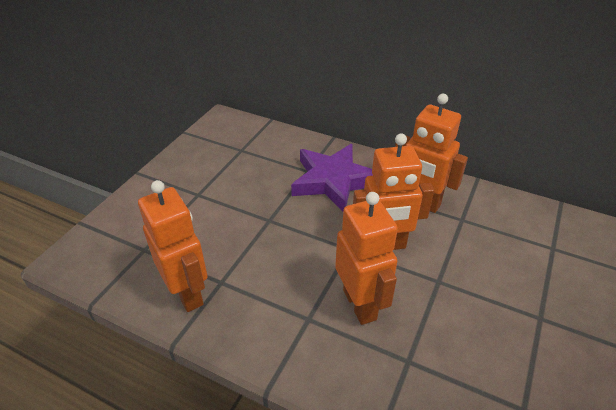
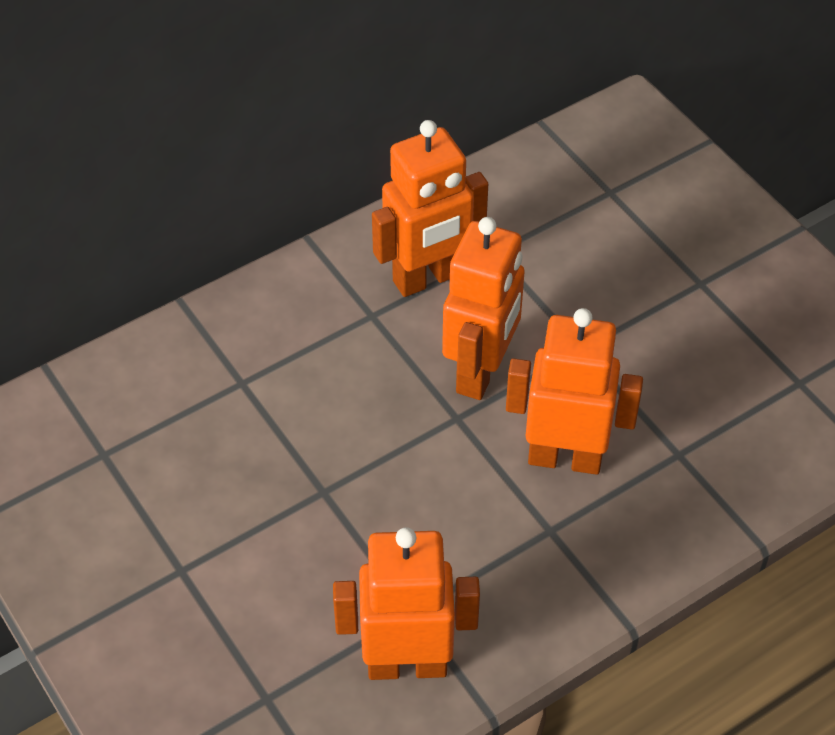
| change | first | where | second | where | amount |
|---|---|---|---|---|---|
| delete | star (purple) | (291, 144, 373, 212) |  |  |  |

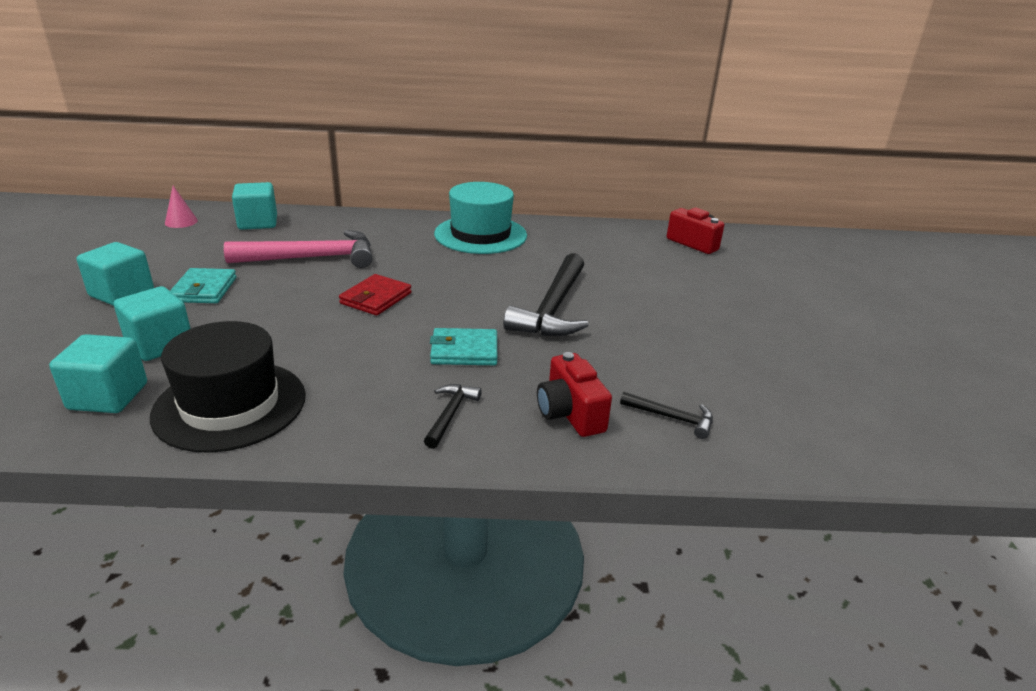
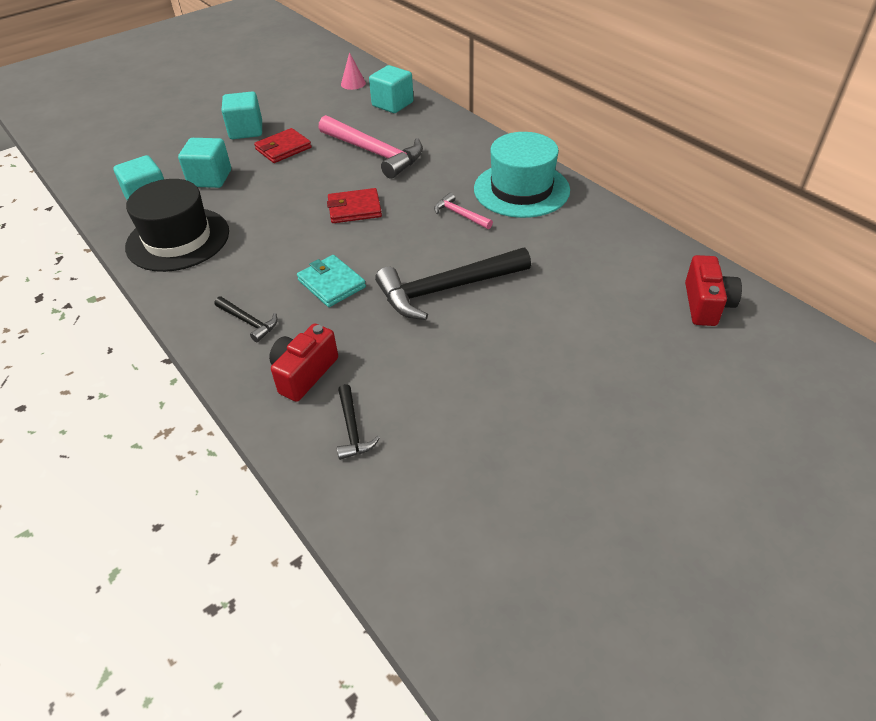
| change | first | where | second | where | amount |
|---|---|---|---|---|---|
| recolor | wallet (turquoise) | (170, 268, 237, 303) | wallet (red) | (254, 128, 312, 163) |  |
| rotate | hammer (black) | (424, 384, 482, 449) |  | (214, 297, 278, 342) | 60 degrees clockwise |
| insert |  |  | hammer (pink) | (434, 193, 493, 229) |  |

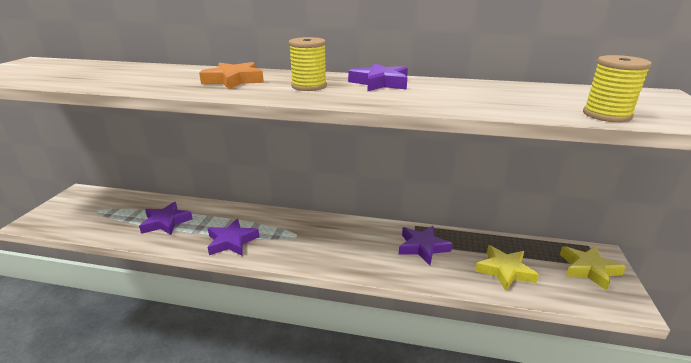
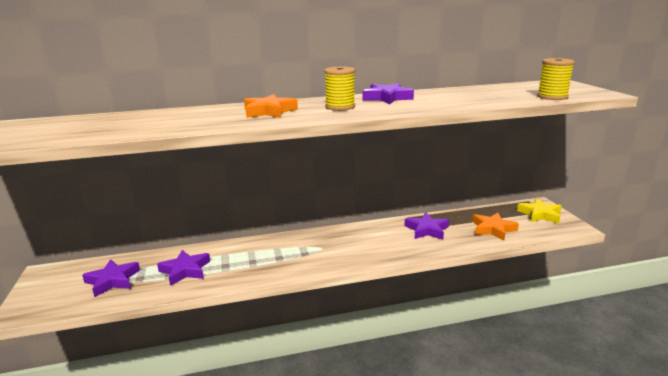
| change | first | where | second | where | amount |
|---|---|---|---|---|---|
| move | star (purple) | (208, 219, 259, 256) |  | (82, 259, 140, 297) |  |
| recolor | star (yellow) | (475, 245, 539, 291) | star (orange) | (472, 213, 519, 241) |  |

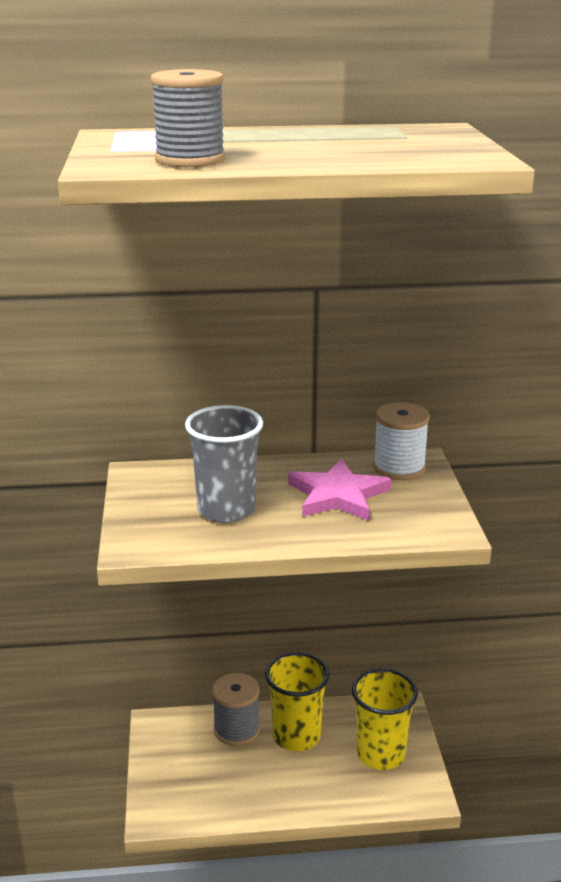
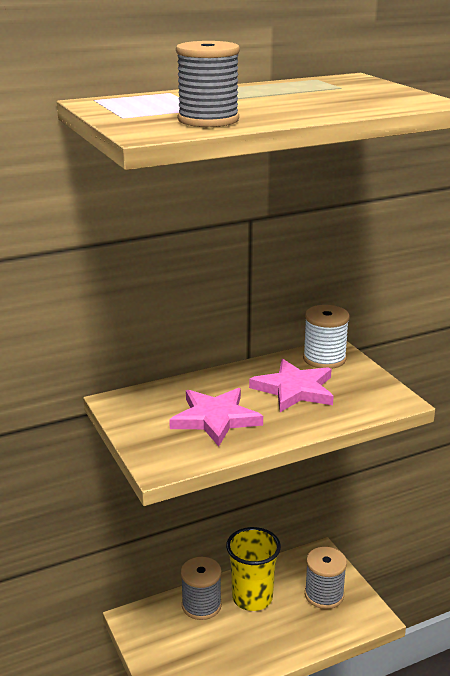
| change | first | where | second | where | amount |
|---|---|---|---|---|---|
| replace | cup (grey) | (185, 405, 263, 523) | star (pink) | (169, 388, 263, 447) |  |
| replace | cup (yellow) | (352, 669, 418, 770) | spool (grey) | (305, 547, 347, 609) |  |

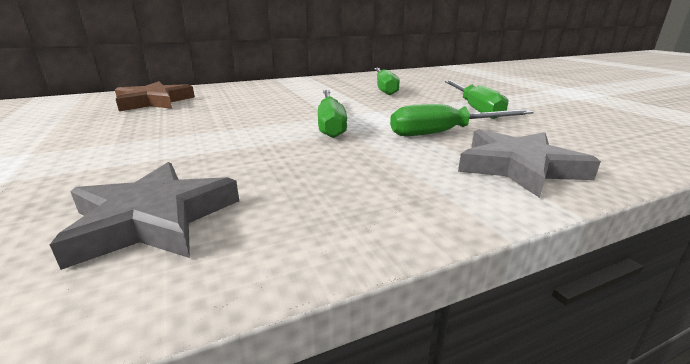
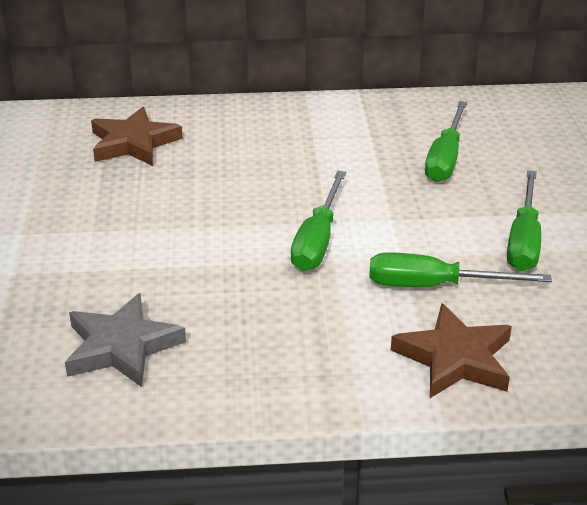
| change | first | where | second | where | amount |
|---|---|---|---|---|---|
| recolor | star (grey) | (458, 129, 601, 198) | star (brown) | (391, 303, 512, 398) |  |

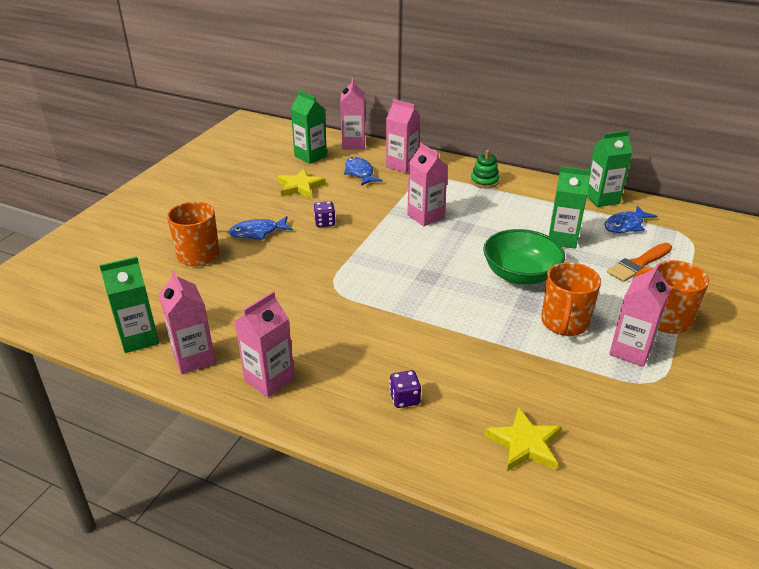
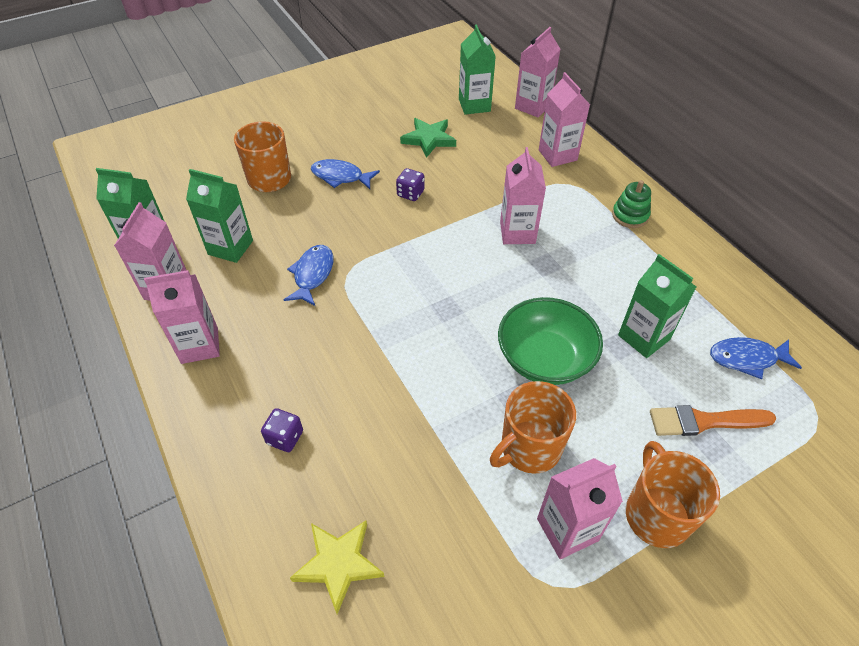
| change | first | where | second | where | amount |
|---|---|---|---|---|---|
| move | carton (green) | (587, 130, 632, 207) |  | (186, 169, 253, 263) |  |
| move | fish (blue) | (344, 157, 382, 186) |  | (284, 245, 333, 306) |  |
| recolor | star (yellow) | (278, 169, 326, 198) | star (green) | (400, 118, 456, 158) |  |

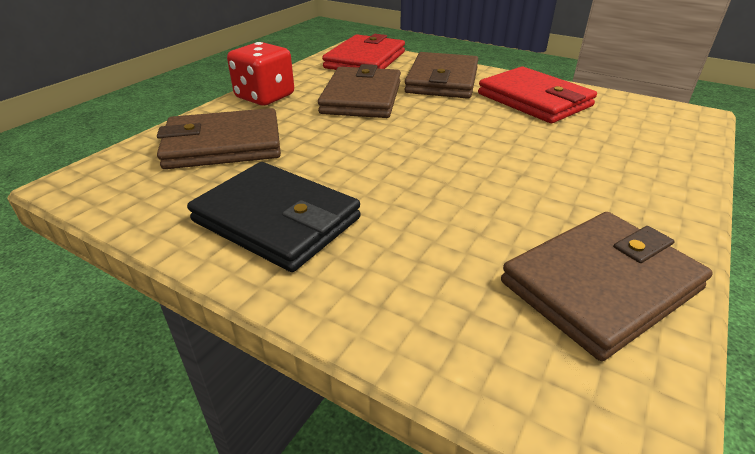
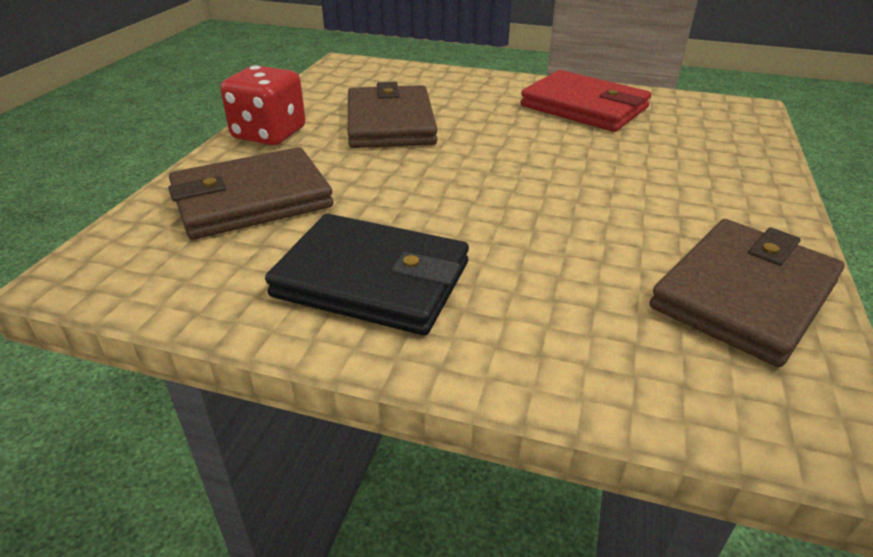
| change | first | where | second | where | amount |
|---|---|---|---|---|---|
| delete | wallet (red) | (322, 34, 405, 70) |  |  |  |
| delete | wallet (brown) | (404, 52, 478, 99) |  |  |  |

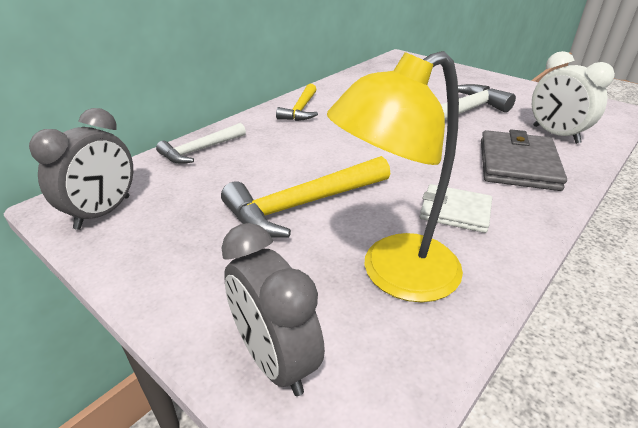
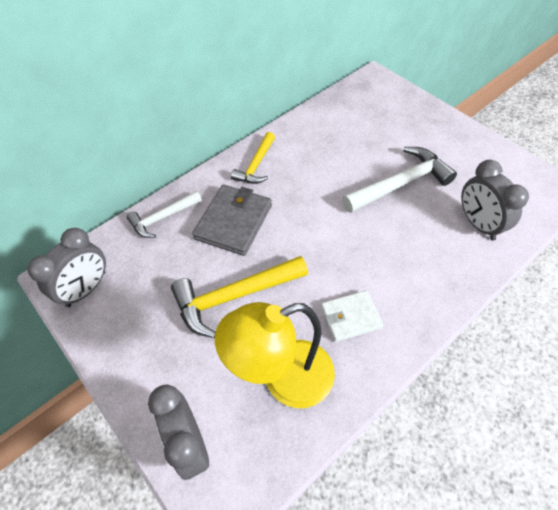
| change | first | where | second | where | amount |
|---|---|---|---|---|---|
| recolor | clock (white) | (532, 51, 615, 144) | clock (grey) | (461, 160, 529, 240) |  |
| move | wallet (grey) | (481, 129, 567, 191) |  | (192, 184, 272, 256) |  |
| rotate | wallet (white) | (420, 184, 492, 233) |  | (321, 290, 384, 342) | 45 degrees counterclockwise |

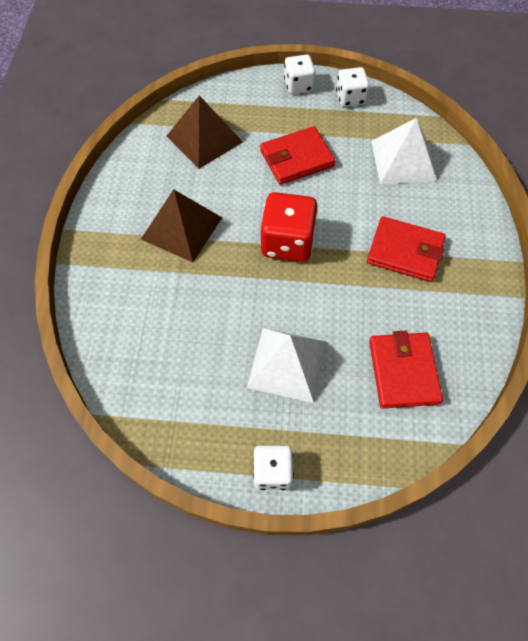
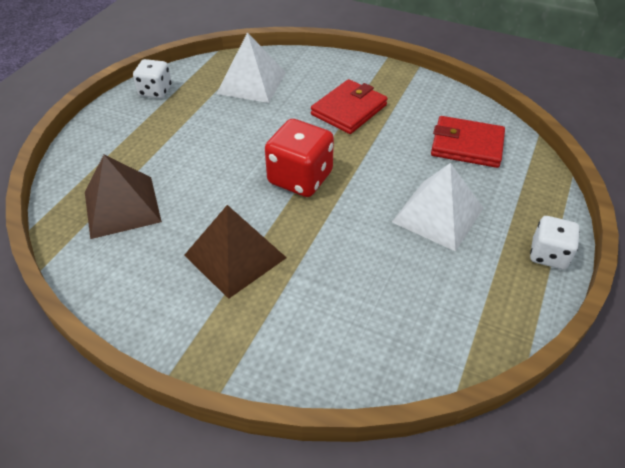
| change | first | where | second | where | amount |
|---|---|---|---|---|---|
| delete | dice (white) | (284, 55, 315, 94) |  |  |  |
| delete | wallet (red) | (260, 126, 336, 185) |  |  |  |

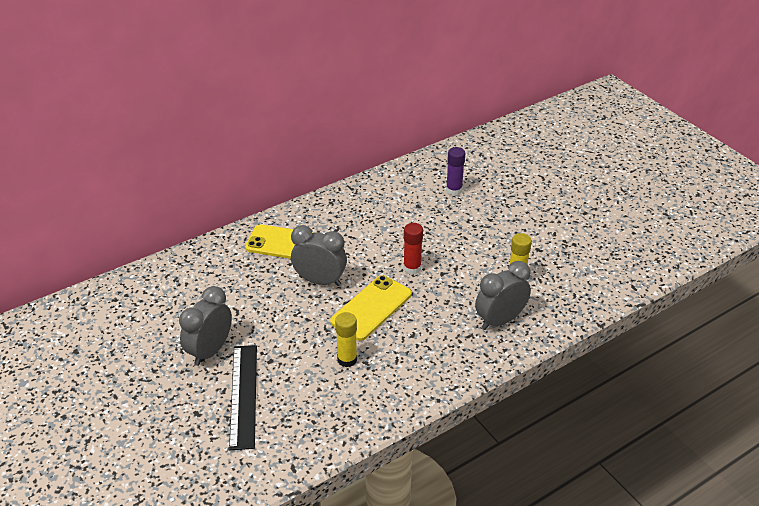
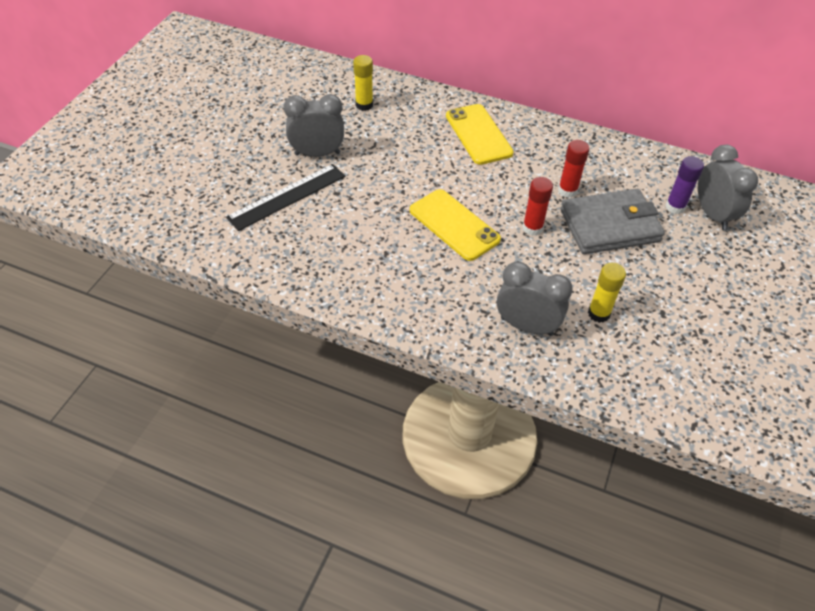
| change | first | where | second | where | amount |
|---|---|---|---|---|---|
| move | clock (grey) | (291, 225, 347, 286) |  | (698, 145, 758, 230) |  |
| rotate | phone (yellow) | (330, 275, 412, 341) |  | (410, 189, 501, 261) | 45 degrees clockwise |
| move | glue stick (yellow) | (335, 312, 357, 367) |  | (353, 55, 373, 111) |  |
| insert |  |  | glue stick (red) | (558, 140, 589, 198) |  |
| insert |  |  | wallet (grey) | (560, 189, 665, 254) |  |

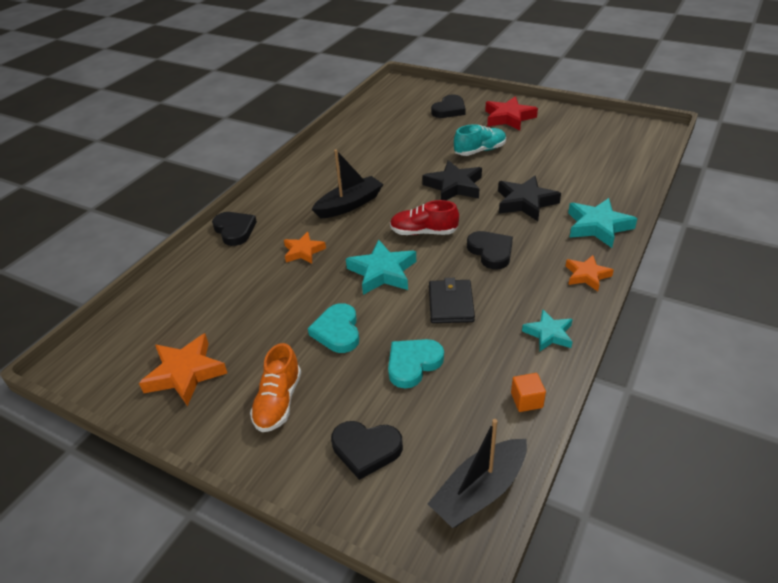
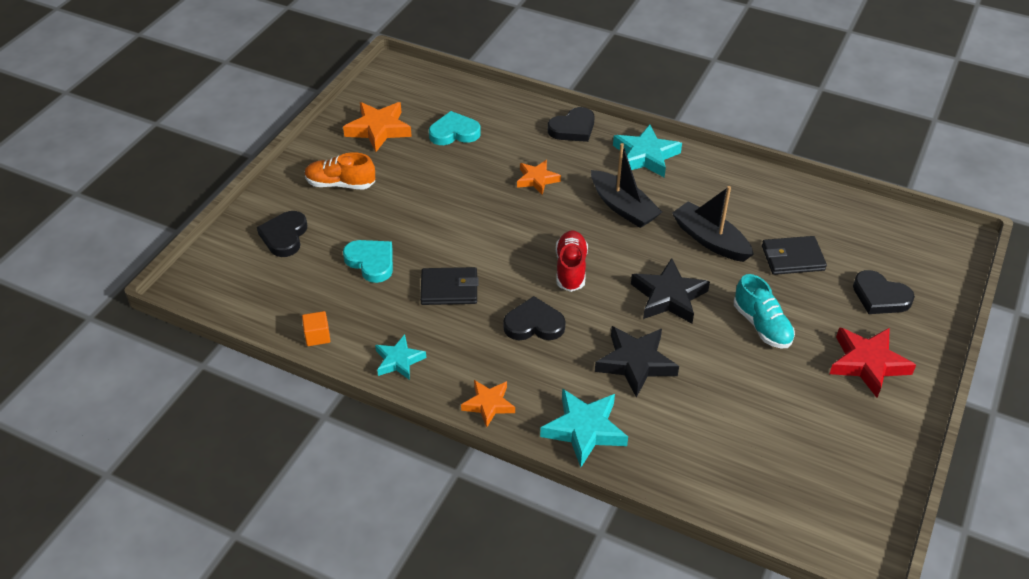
| change | first | where | second | where | amount |
|---|---|---|---|---|---|
| rotate | heart (black) | (467, 231, 513, 269) |  | (503, 296, 566, 340) | 150 degrees counterclockwise |
| move | star (turquoise) | (346, 240, 416, 295) |  | (613, 125, 682, 178) |  |
| move | heart (turquoise) | (308, 303, 359, 353) |  | (429, 111, 481, 145) |  |
| move | boat (black) | (428, 419, 527, 528) |  | (672, 186, 754, 262) |  |
| insert |  |  | wallet (black) | (762, 236, 827, 275) |  |

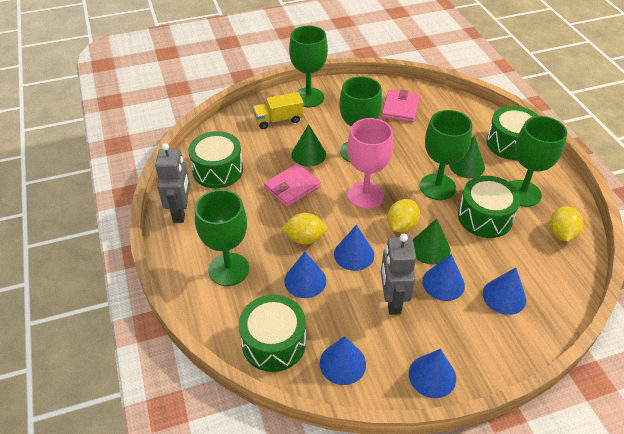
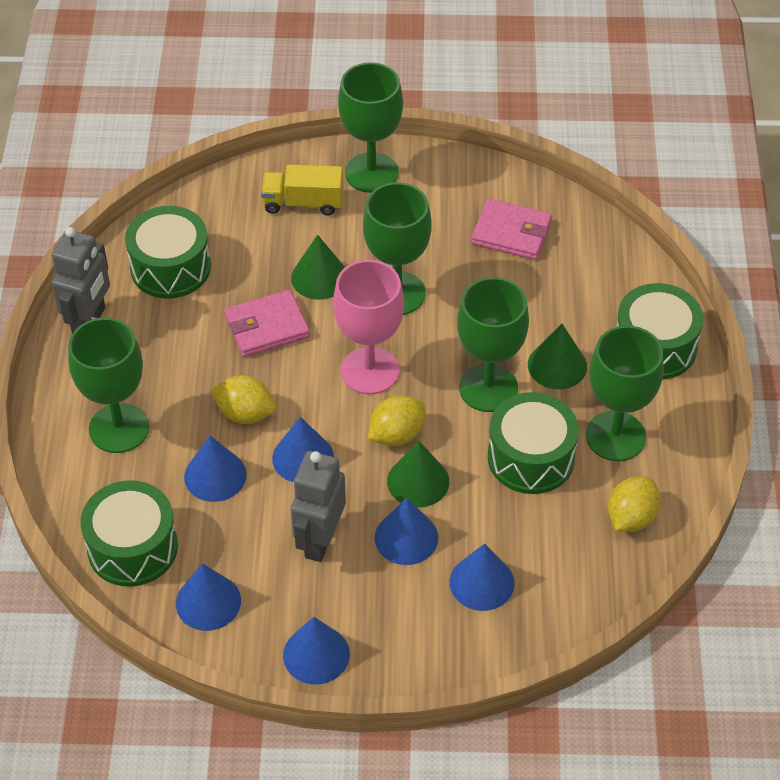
| change | first | where | second | where | amount |
|---|---|---|---|---|---|
| rotate | wallet (pink) | (382, 90, 420, 122) |  | (471, 199, 552, 260) | 75 degrees clockwise |

